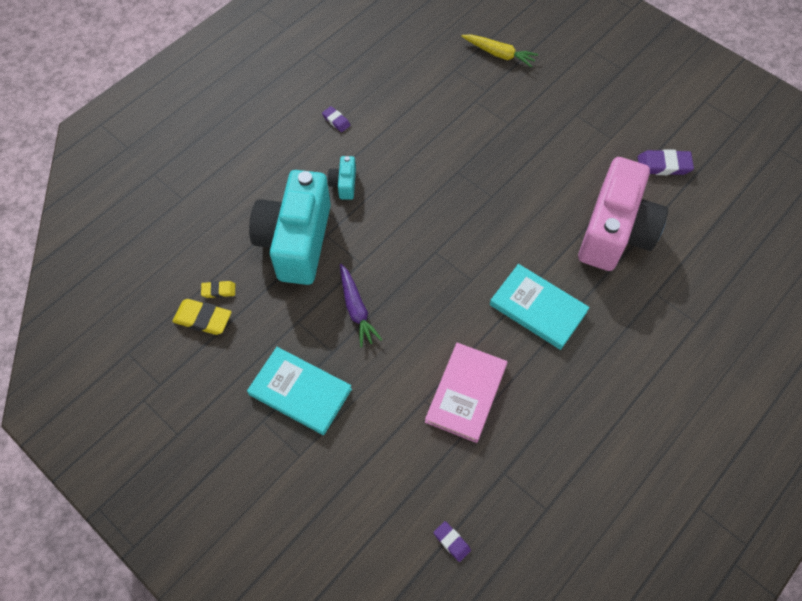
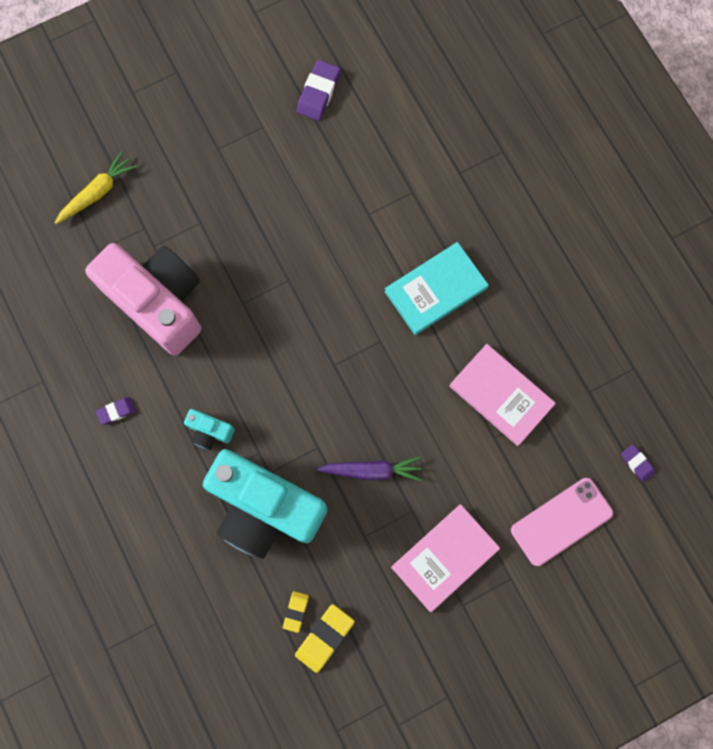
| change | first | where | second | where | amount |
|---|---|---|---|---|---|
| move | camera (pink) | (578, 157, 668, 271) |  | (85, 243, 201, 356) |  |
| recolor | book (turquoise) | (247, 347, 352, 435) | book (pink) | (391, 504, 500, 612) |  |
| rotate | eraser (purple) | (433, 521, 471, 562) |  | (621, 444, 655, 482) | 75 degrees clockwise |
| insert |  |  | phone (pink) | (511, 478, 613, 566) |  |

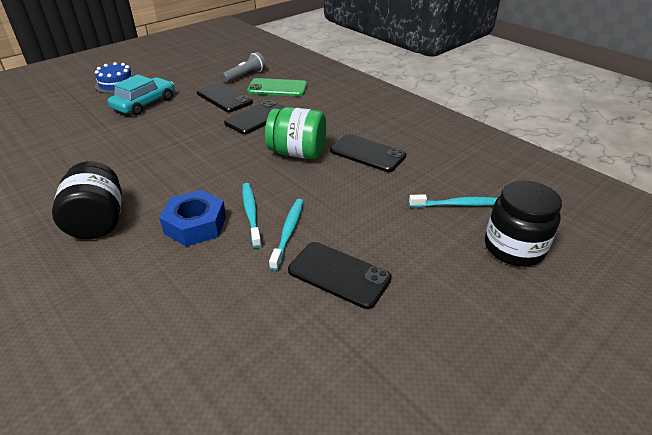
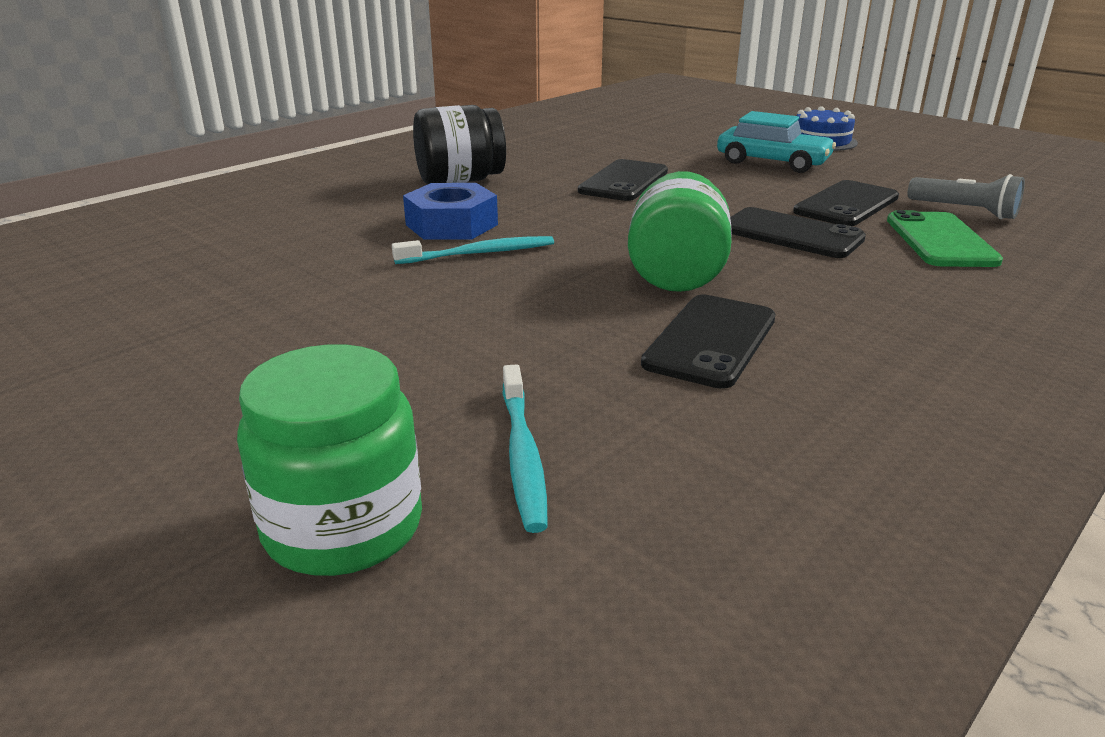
| change | first | where | second | where | amount |
|---|---|---|---|---|---|
| recolor | jar (black) | (485, 180, 562, 267) | jar (green) | (237, 344, 422, 576) |  |
| delete | toothbrush (turquoise) | (269, 199, 304, 271) |  |  |  |
| move | phone (black) | (288, 242, 392, 309) |  | (578, 159, 668, 201) |  |

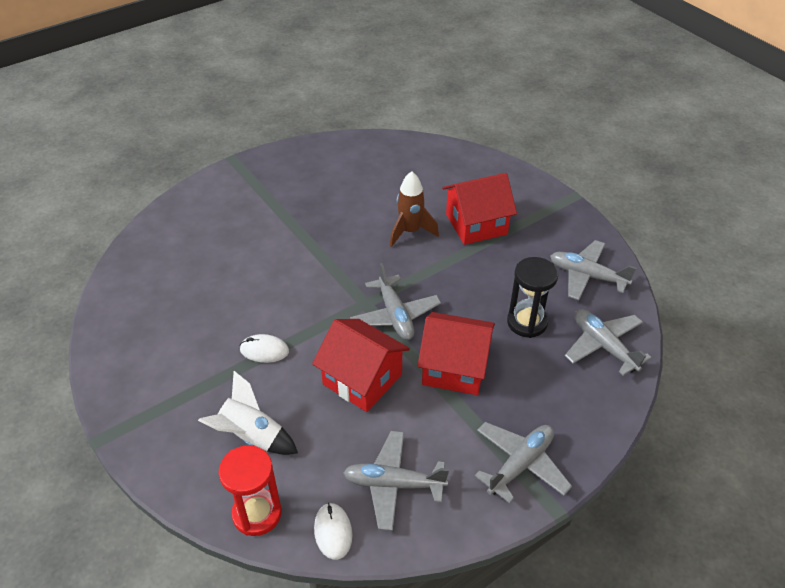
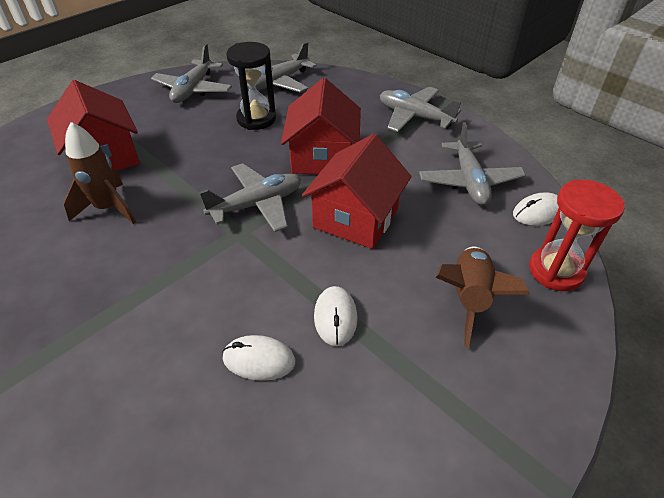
| change | first | where | second | where | amount |
|---|---|---|---|---|---|
| recolor | rocket (white) | (198, 371, 298, 455) | rocket (brown) | (436, 246, 530, 348) |  |
| insert |  |  | mouse (white) | (222, 335, 295, 381) |  |

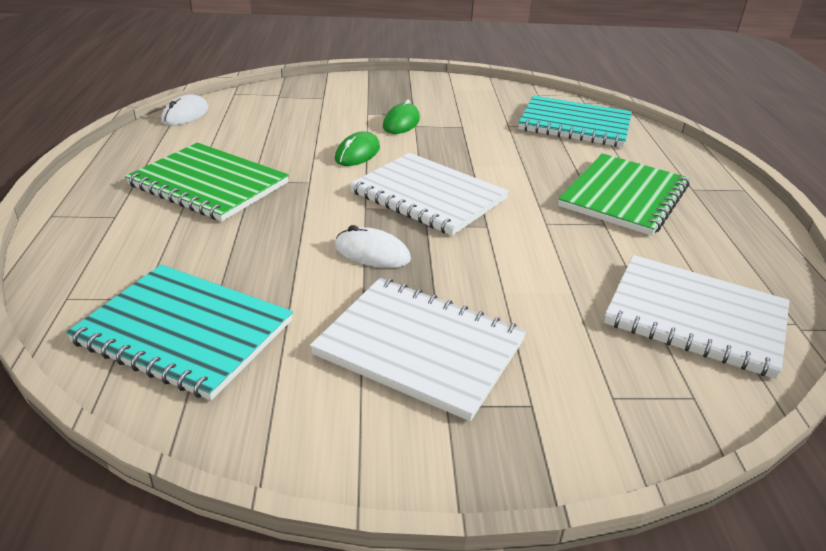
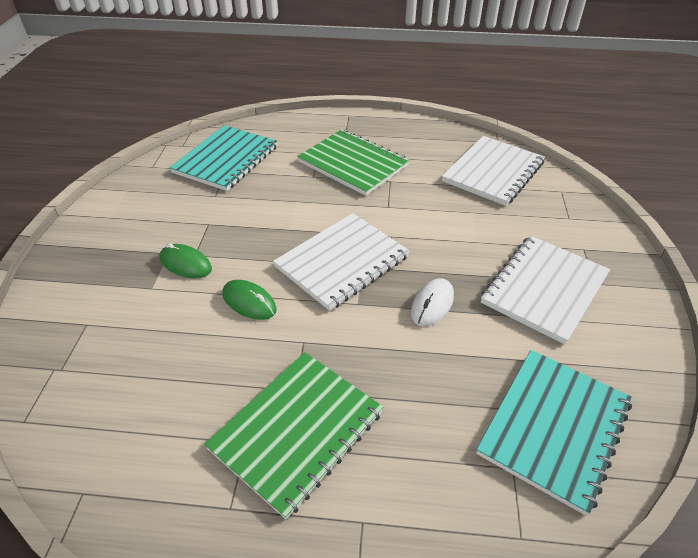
| change | first | where | second | where | amount |
|---|---|---|---|---|---|
| delete | mouse (white) | (161, 95, 209, 125) |  |  |  |

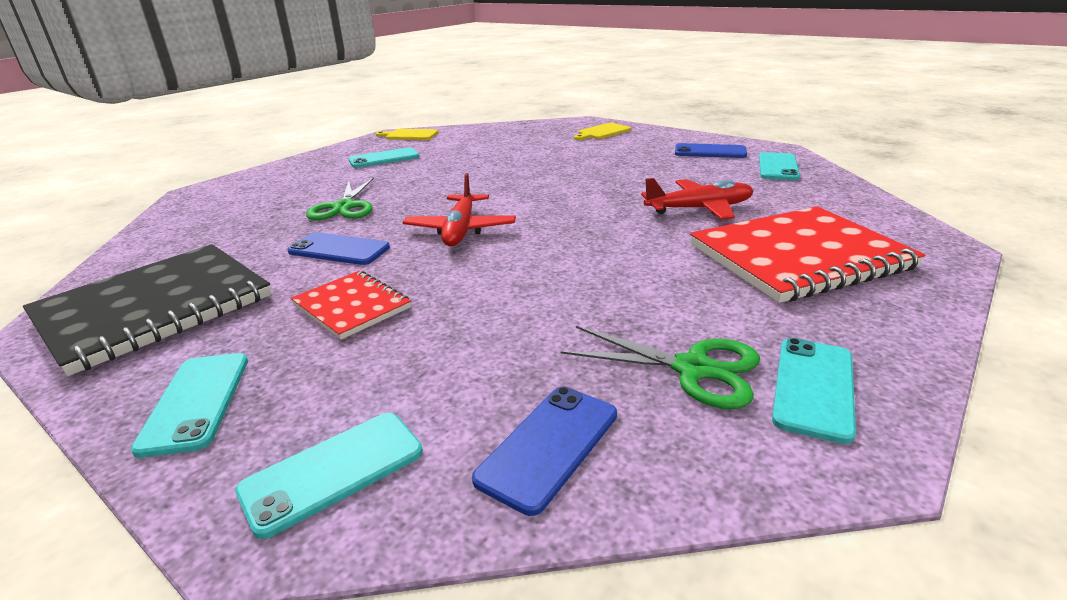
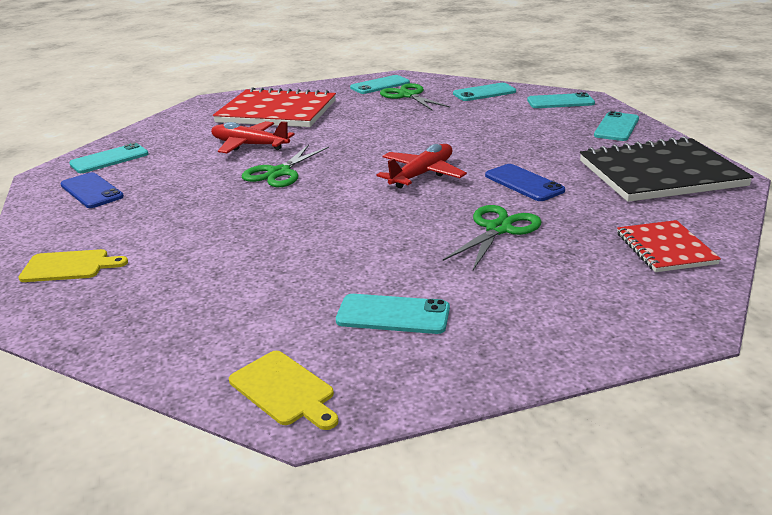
| change | first | where | second | where | amount |
|---|---|---|---|---|---|
| move | notebook (red) | (291, 271, 411, 340) |  | (617, 220, 721, 272) |  |
| recolor | phone (blue) | (472, 386, 617, 516) | phone (turquoise) | (453, 83, 516, 101) |  |
| insert |  |  | scissors (green) | (242, 144, 329, 187) |  |

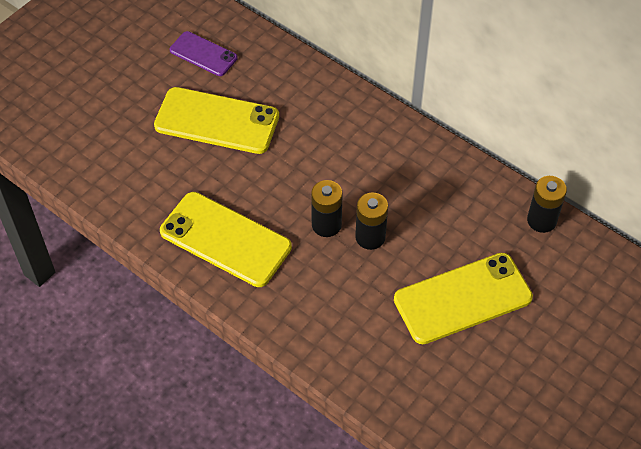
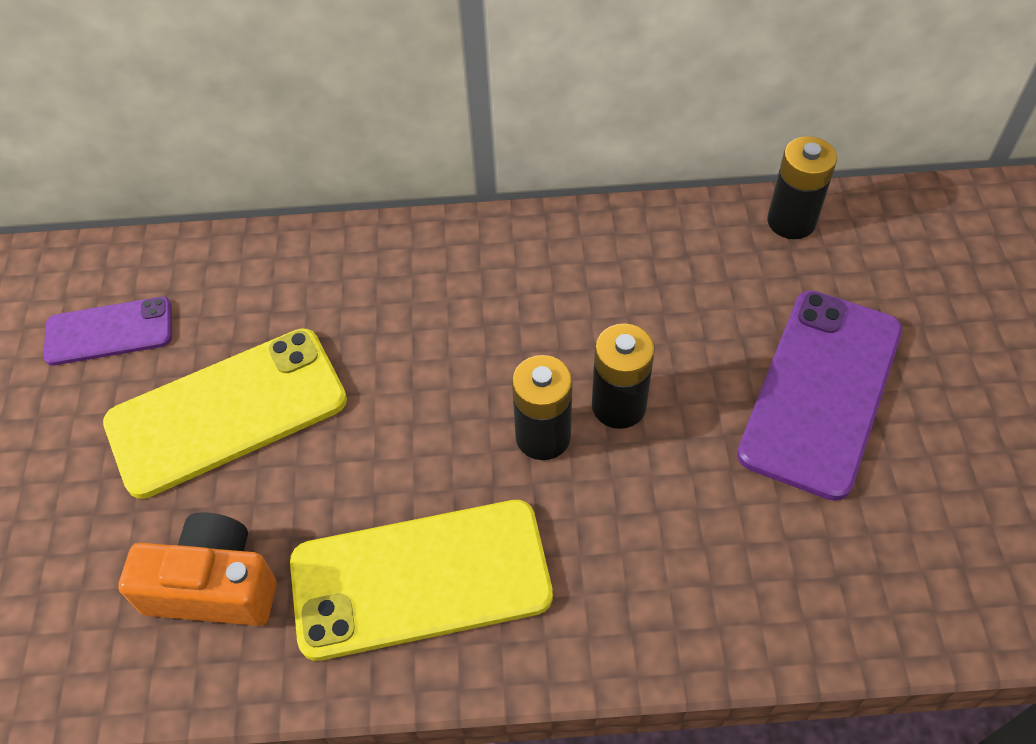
| change | first | where | second | where | amount |
|---|---|---|---|---|---|
| recolor | phone (yellow) | (394, 253, 533, 344) | phone (purple) | (737, 290, 902, 501) |  |
| insert |  |  | camera (orange) | (118, 512, 277, 626) |  |

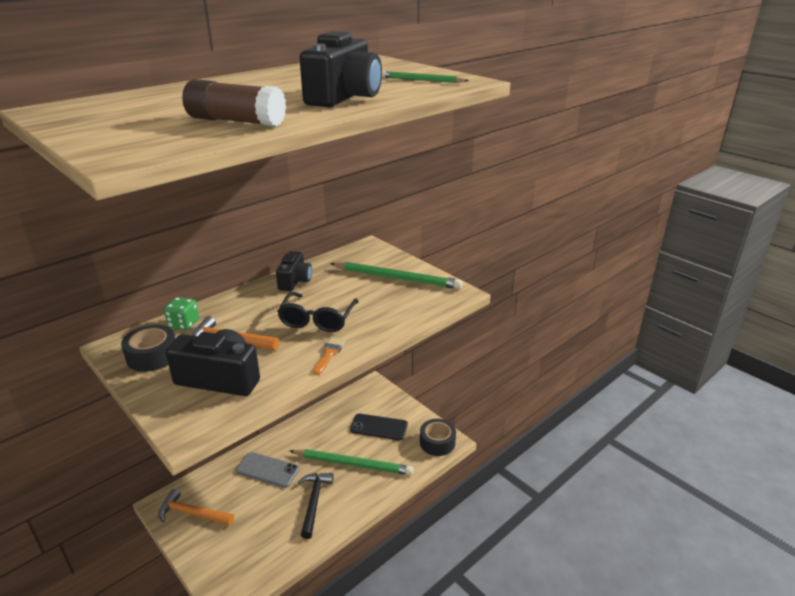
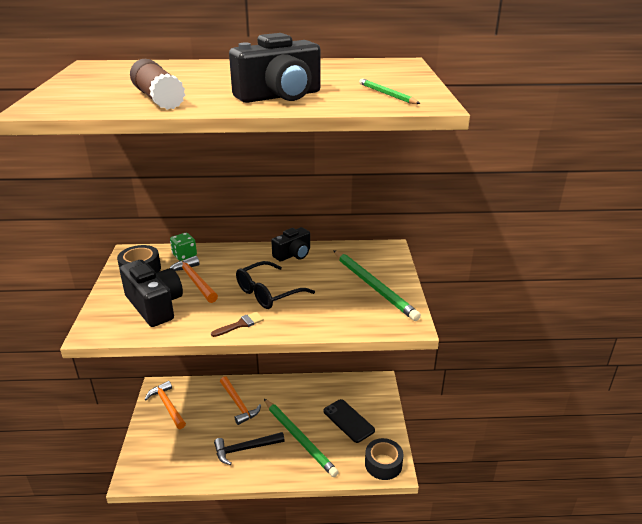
| change | first | where | second | where | amount |
|---|---|---|---|---|---|
| recolor | brush (orange) | (314, 337, 345, 375) | brush (brown) | (211, 312, 264, 337) |  |
| replace | phone (grey) | (236, 452, 300, 488) | hammer (orange) | (220, 376, 261, 425) |  |
| rotate | hammer (black) | (298, 473, 333, 539) |  | (214, 432, 285, 465) | 150 degrees counterclockwise |

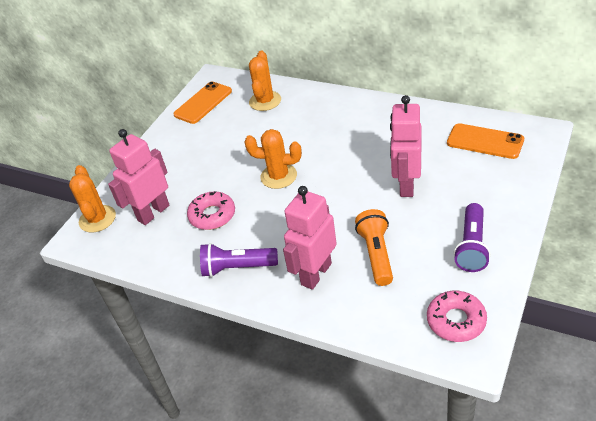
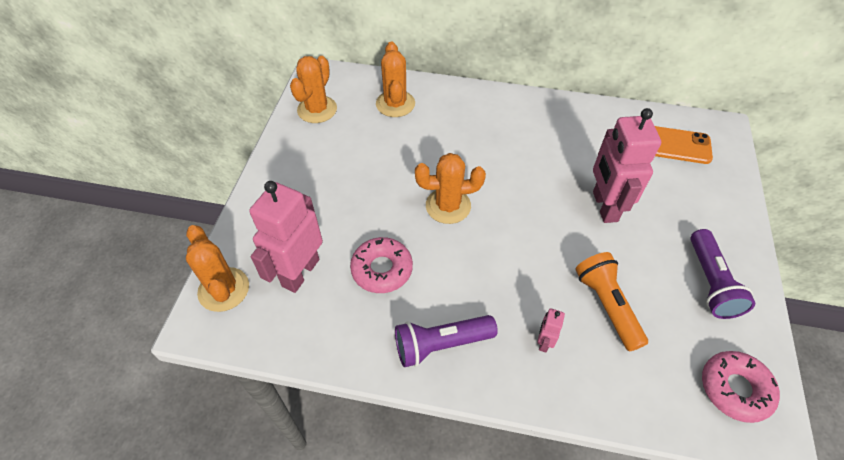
| change | first | where | second | where | amount |
|---|---|---|---|---|---|
| replace | phone (orange) | (173, 82, 232, 124) | cactus (orange) | (290, 56, 337, 123) |  |
| resize | robot (pink) | (283, 186, 337, 290) |  | (537, 309, 565, 352) | x0.44 |

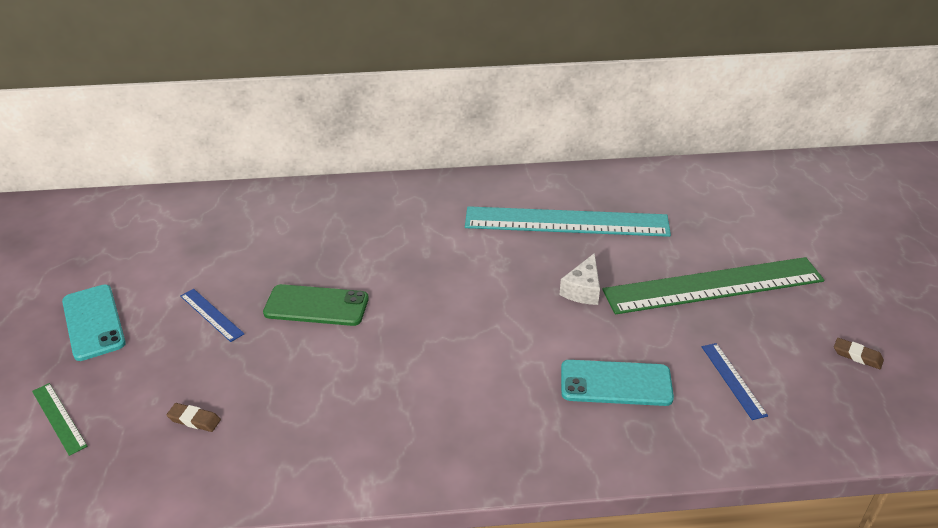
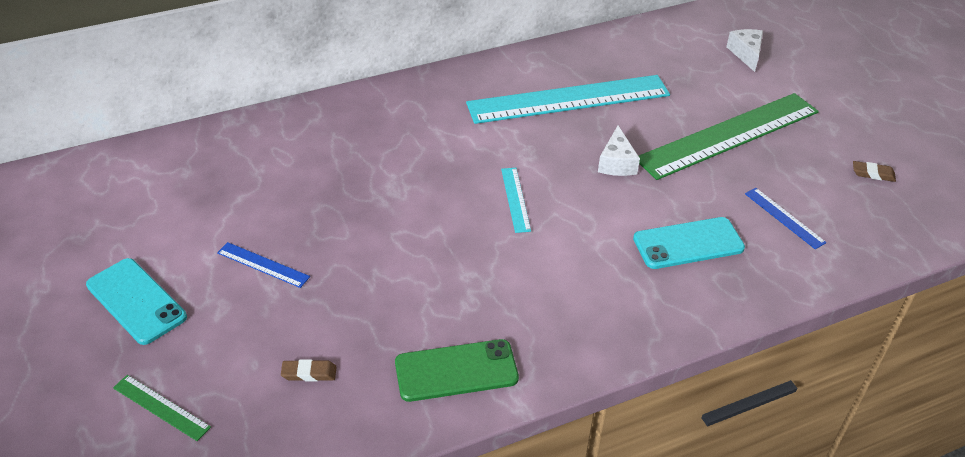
| change | first | where | second | where | amount |
|---|---|---|---|---|---|
| move | phone (green) | (263, 284, 369, 326) |  | (395, 339, 519, 402) |  |
| insert |  |  | cheese (white) | (726, 29, 763, 72) |  |
| insert |  |  | ruler (turquoise) | (501, 168, 531, 233) |  |

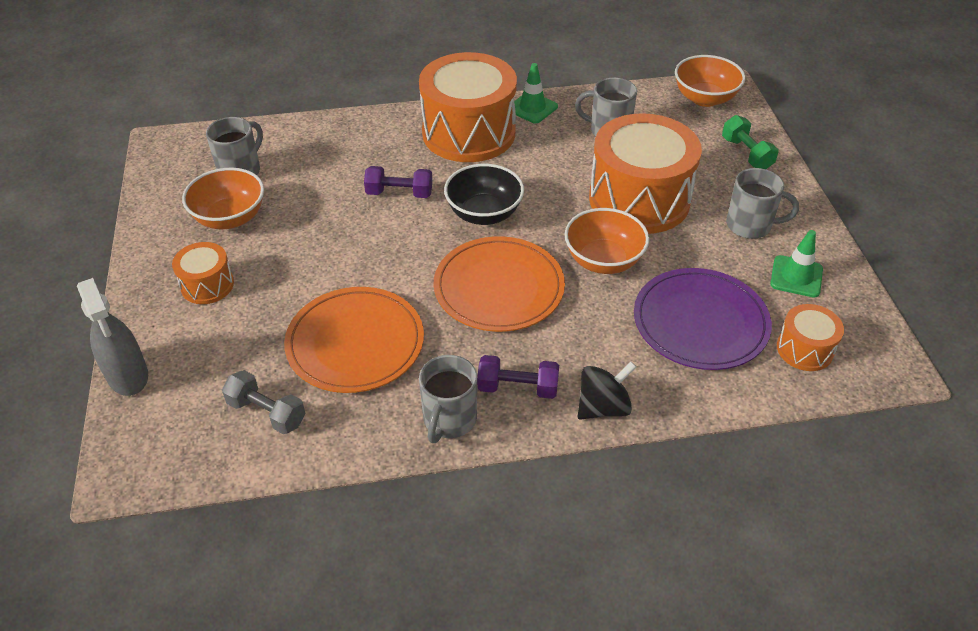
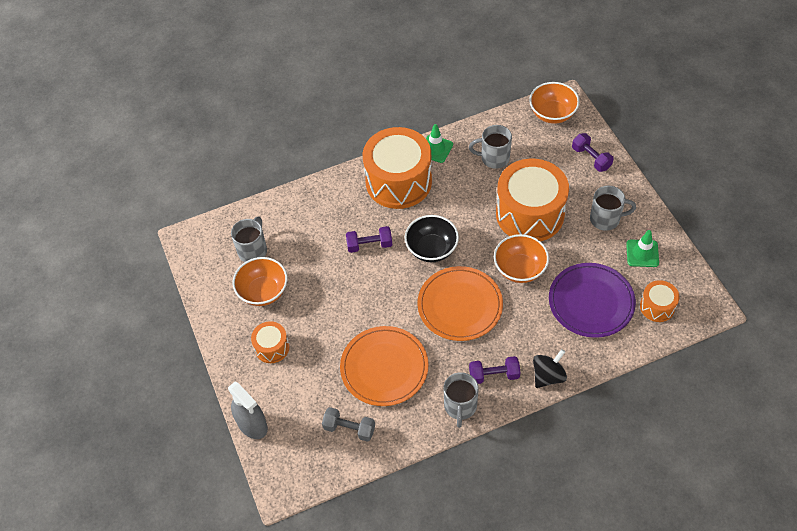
| change | first | where | second | where | amount |
|---|---|---|---|---|---|
| recolor | dumbbell (green) | (722, 115, 779, 169) | dumbbell (purple) | (572, 133, 613, 172) |  |

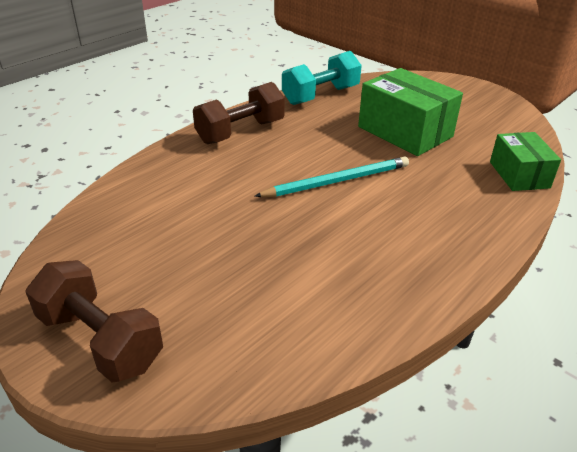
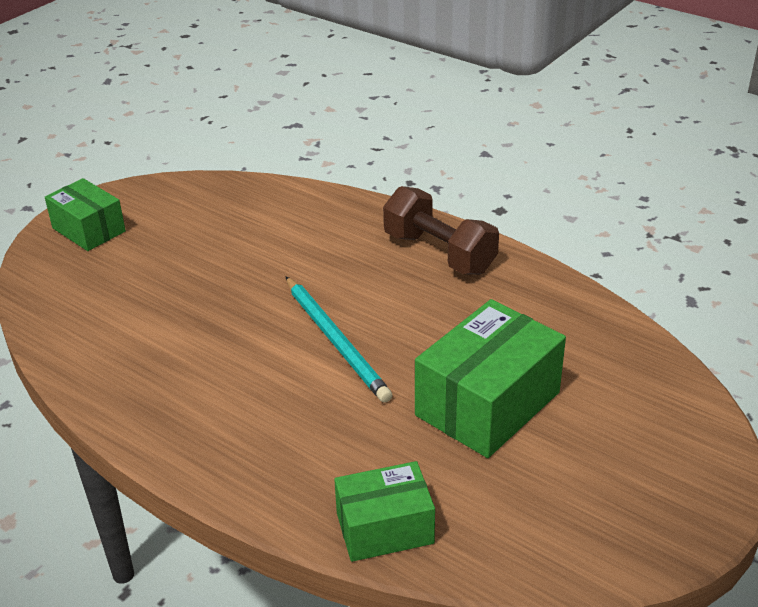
| change | first | where | second | where | amount |
|---|---|---|---|---|---|
| delete | dumbbell (turquoise) | (282, 51, 362, 105) |  |  |  |
| replace | dumbbell (brown) | (25, 260, 163, 382) | box (green) | (45, 178, 126, 251) |  |

